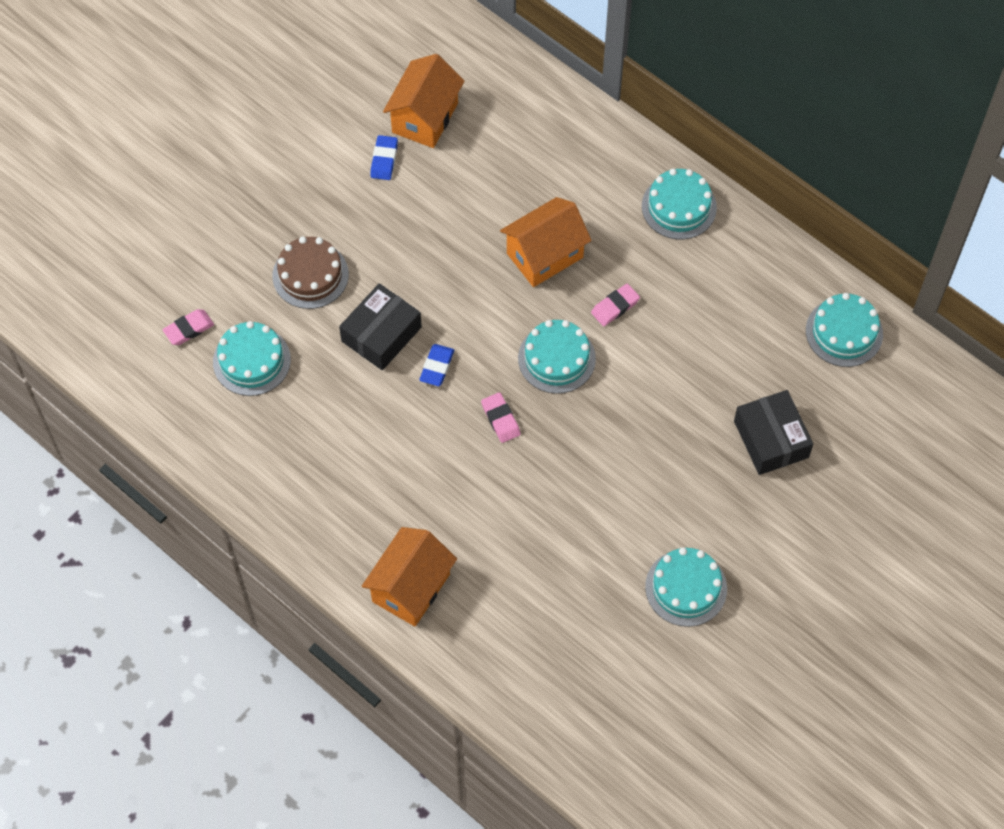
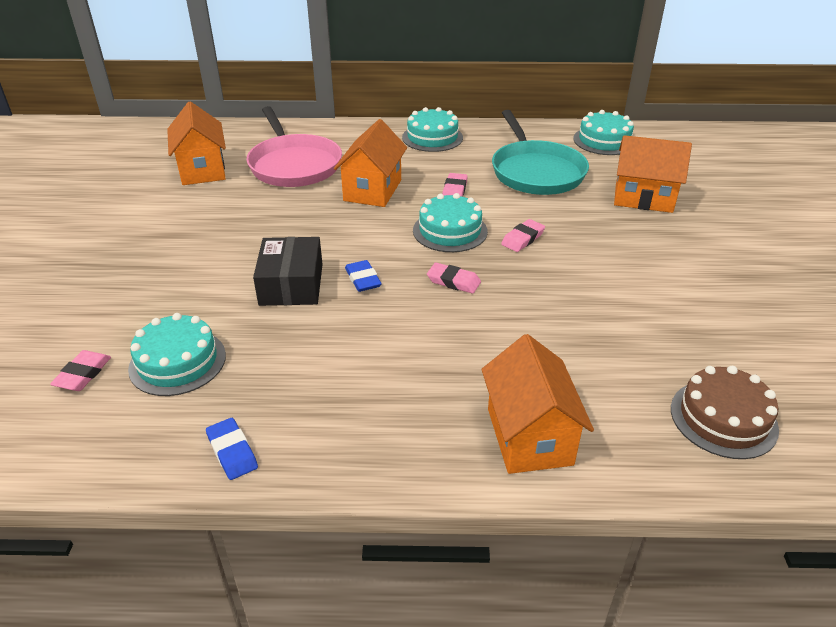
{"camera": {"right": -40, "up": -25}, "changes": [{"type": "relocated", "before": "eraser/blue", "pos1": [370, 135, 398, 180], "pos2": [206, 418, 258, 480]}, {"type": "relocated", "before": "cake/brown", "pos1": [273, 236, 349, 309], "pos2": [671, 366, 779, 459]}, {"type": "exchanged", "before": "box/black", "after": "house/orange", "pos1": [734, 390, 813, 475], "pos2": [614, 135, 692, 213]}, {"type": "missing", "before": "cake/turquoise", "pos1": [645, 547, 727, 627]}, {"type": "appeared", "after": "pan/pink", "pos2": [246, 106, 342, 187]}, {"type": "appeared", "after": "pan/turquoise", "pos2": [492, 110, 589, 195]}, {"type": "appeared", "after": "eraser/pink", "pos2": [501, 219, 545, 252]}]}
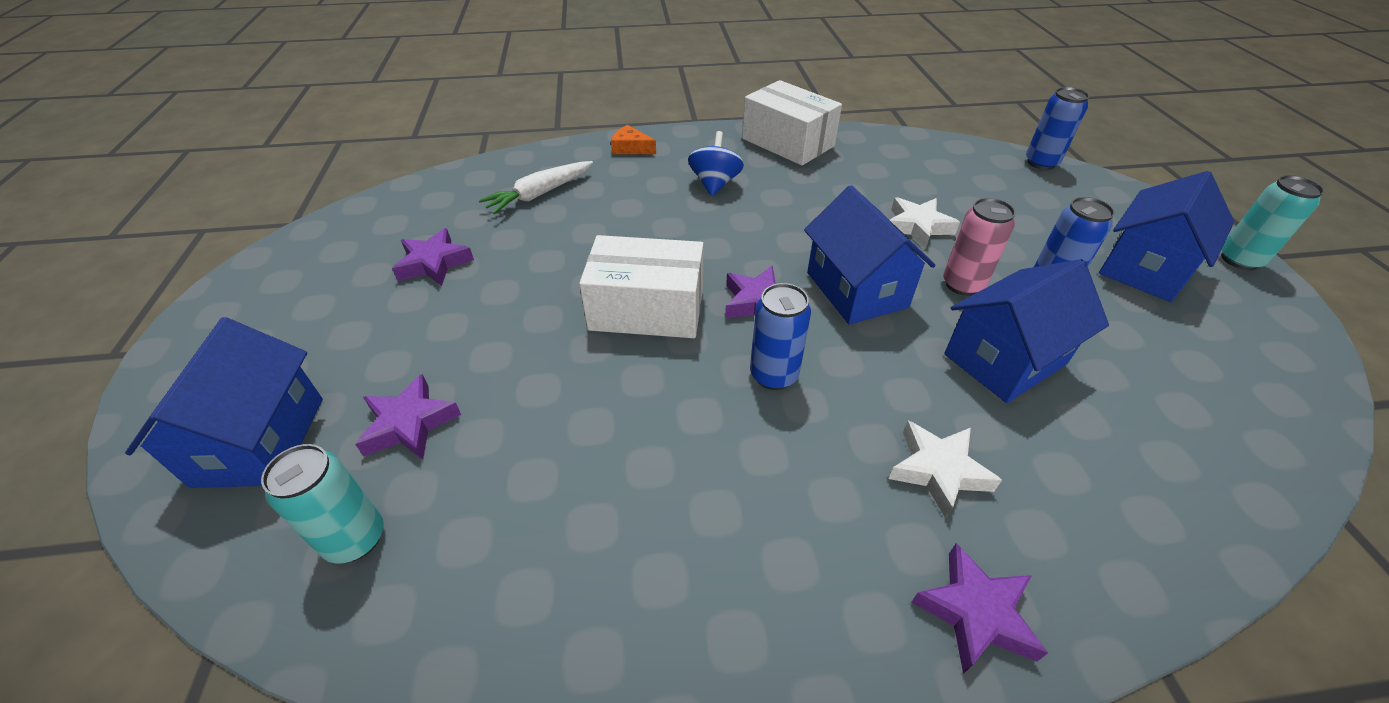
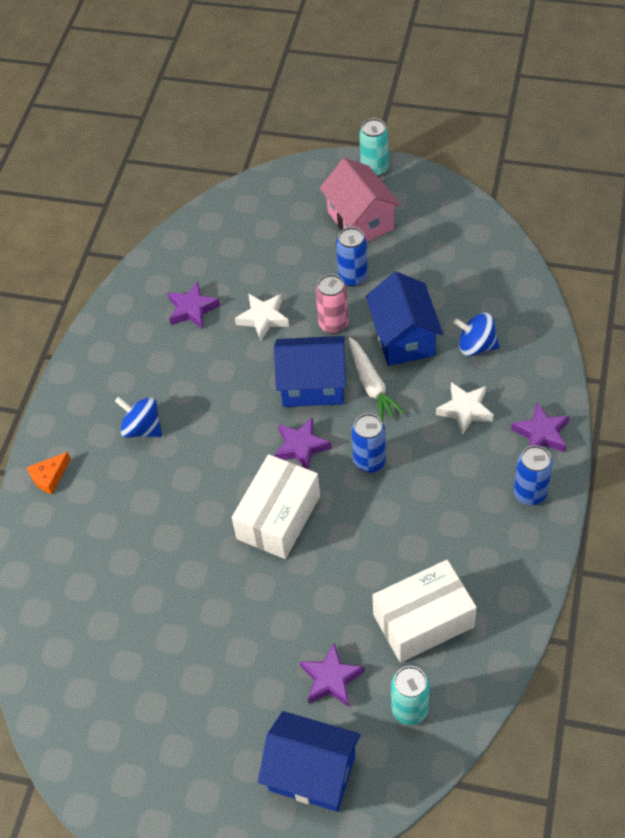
{"camera": {"right": -65, "up": 10}, "changes": [{"type": "relocated", "before": "box/white", "pos1": [742, 80, 842, 166], "pos2": [372, 560, 477, 663]}, {"type": "relocated", "before": "can/blue", "pos1": [1026, 87, 1090, 170], "pos2": [514, 445, 553, 505]}, {"type": "relocated", "before": "carrot/white", "pos1": [479, 161, 593, 214], "pos2": [348, 337, 405, 422]}, {"type": "colour", "before": "house/blue", "after": "house/pink", "pos1": [1099, 171, 1234, 302], "pos2": [320, 158, 401, 242]}, {"type": "relocated", "before": "star/purple", "pos1": [392, 228, 474, 286], "pos2": [168, 281, 220, 329]}, {"type": "appeared", "after": "spinning top/blue", "pos2": [454, 312, 499, 356]}]}
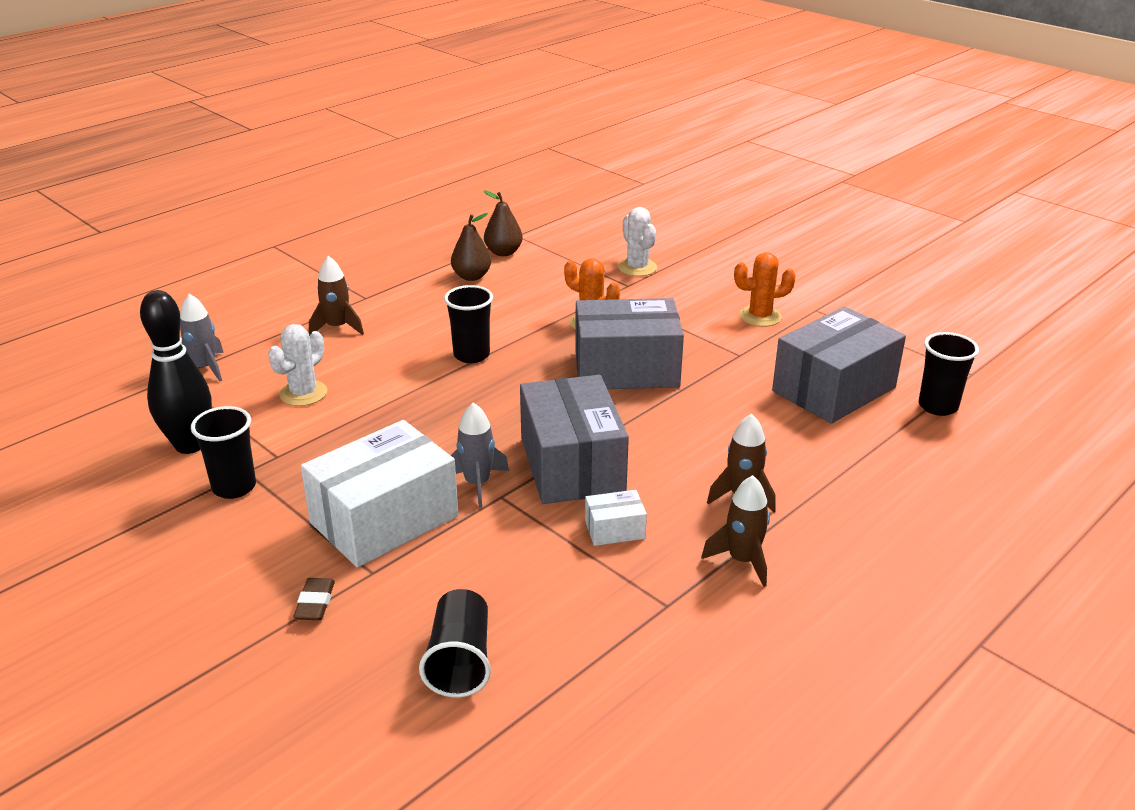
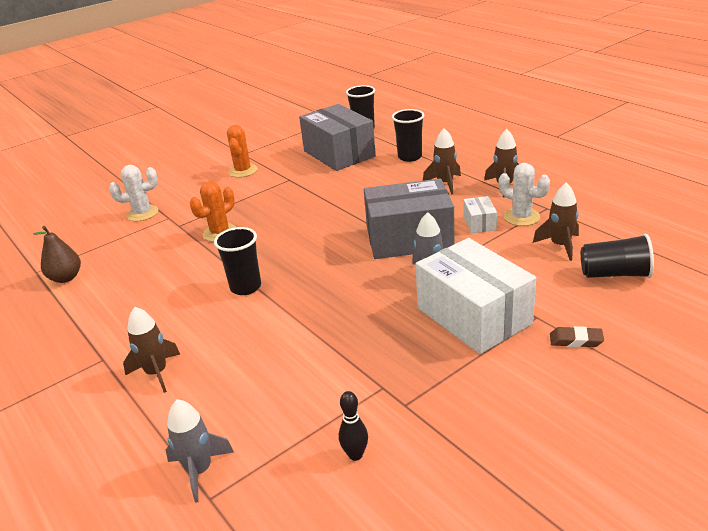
{"camera": {"right": -80, "up": 0}, "changes": [{"type": "missing", "before": "pear/brown", "pos1": [451, 213, 491, 281]}, {"type": "size", "before": "bowling pin/black", "pos1": [140, 290, 212, 454], "pos2": [339, 391, 368, 461], "scale": 0.46}, {"type": "missing", "before": "box/grey", "pos1": [575, 298, 684, 389]}, {"type": "relocated", "before": "cactus/white", "pos1": [268, 324, 327, 406], "pos2": [499, 163, 550, 226]}, {"type": "relocated", "before": "cup/black", "pos1": [191, 406, 256, 499], "pos2": [392, 109, 424, 162]}, {"type": "appeared", "after": "rocket/brown", "pos2": [533, 183, 579, 261]}]}
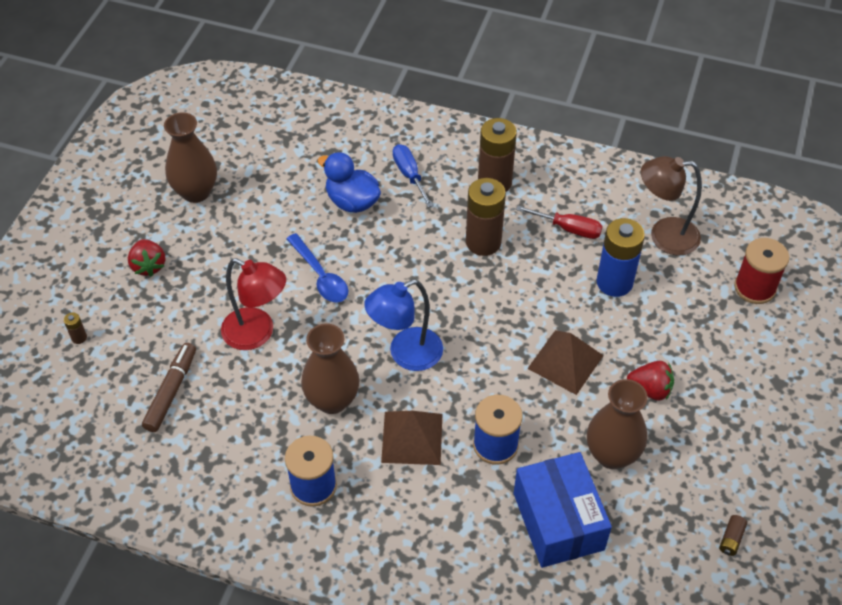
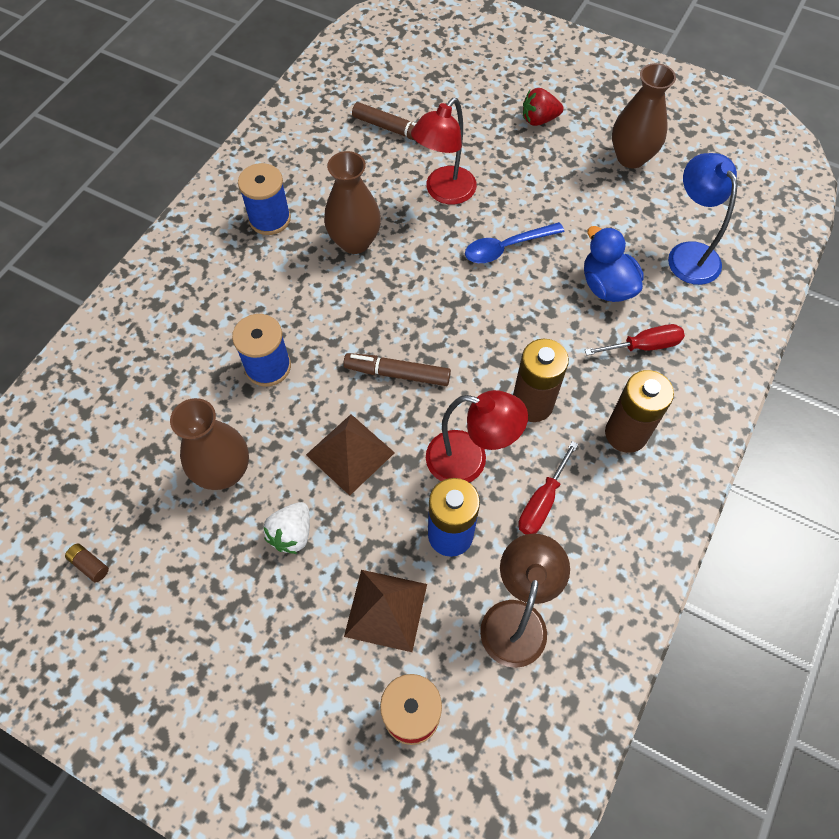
{"camera": {"right": 100, "up": 10}, "changes": [{"type": "colour", "before": "screwdriver/blue", "after": "screwdriver/red", "pos1": [393, 144, 433, 208], "pos2": [585, 324, 685, 356]}, {"type": "spun", "before": "duck/blue", "pos1": [317, 152, 381, 213], "pos2": [584, 226, 644, 302], "turn": -75}, {"type": "relocated", "before": "lamp/blue", "pos1": [364, 279, 443, 371], "pos2": [668, 153, 738, 285]}, {"type": "missing", "before": "battery/brown", "pos1": [64, 312, 87, 344]}, {"type": "colour", "before": "strawberry/red", "after": "strawberry/white", "pos1": [627, 361, 674, 401], "pos2": [263, 502, 310, 554]}, {"type": "relocated", "before": "pyramid/brown", "pos1": [381, 411, 442, 465], "pos2": [344, 570, 427, 652]}, {"type": "missing", "before": "box/blue", "pos1": [514, 452, 612, 568]}, {"type": "appeared", "after": "marker/brown", "pos2": [343, 353, 451, 386]}, {"type": "appeared", "after": "lamp/red", "pos2": [426, 390, 528, 482]}]}
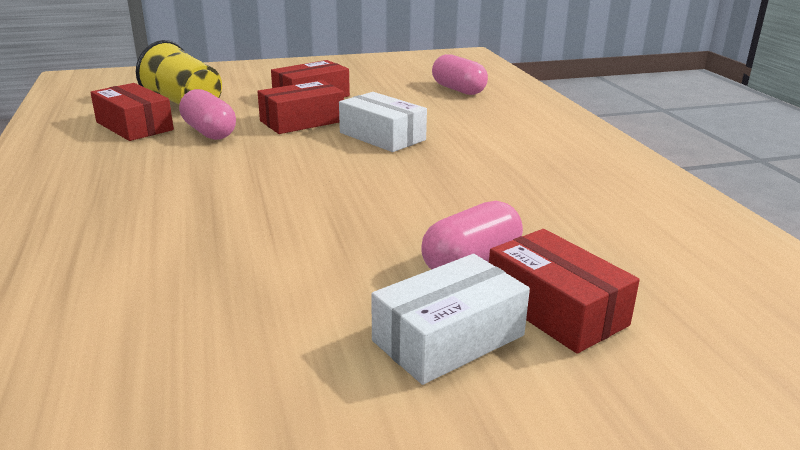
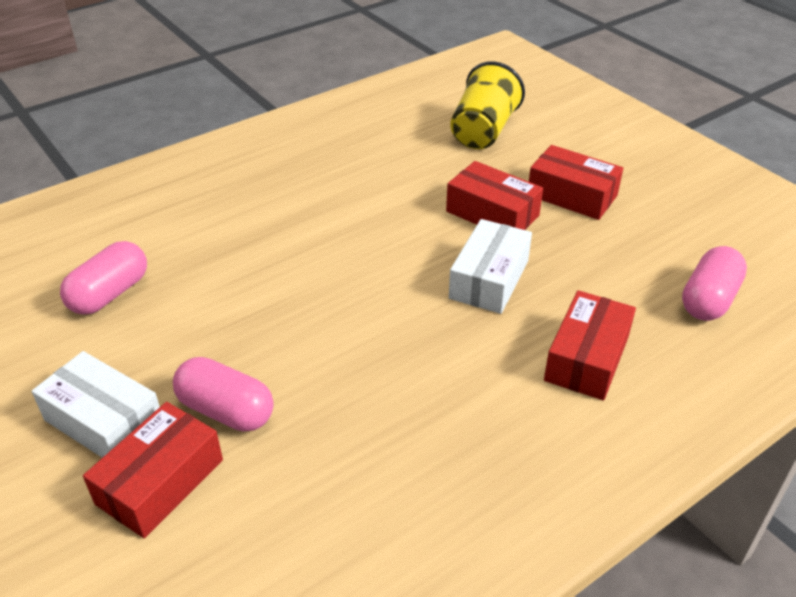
{"camera": {"right": 70, "up": 15}, "changes": [{"type": "relocated", "before": "box/red", "pos1": [90, 83, 174, 141], "pos2": [544, 290, 636, 401]}, {"type": "relocated", "before": "capsule/pink", "pos1": [179, 89, 236, 140], "pos2": [60, 241, 147, 315]}]}
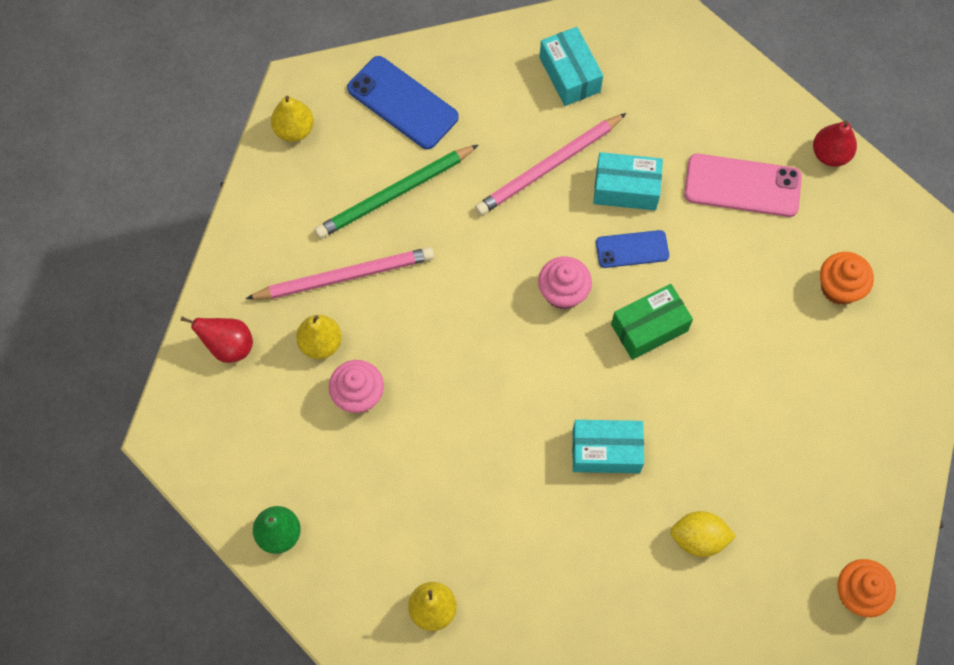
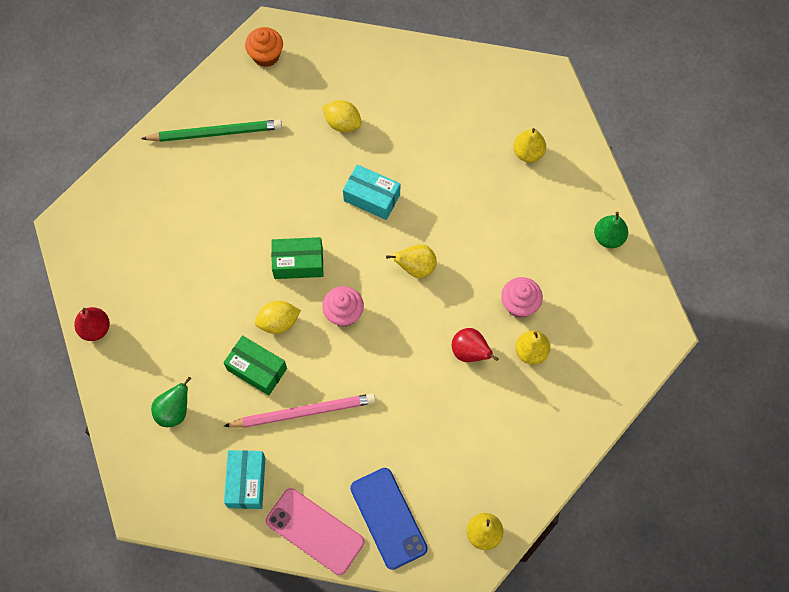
{"camera": {"right": -155, "up": 0}, "changes": [{"type": "relocated", "before": "pencil/green", "pos1": [315, 145, 478, 239], "pos2": [141, 120, 282, 142]}, {"type": "colour", "before": "box/turquoise", "after": "box/green", "pos1": [593, 152, 663, 210], "pos2": [224, 335, 287, 396]}, {"type": "relocated", "before": "phone/pink", "pos1": [684, 154, 802, 217], "pos2": [266, 488, 365, 575]}, {"type": "exchanged", "before": "phone/blue", "after": "lemon/yellow", "pos1": [596, 230, 669, 268], "pos2": [255, 301, 301, 334]}, {"type": "missing", "before": "pencil/pink", "pos1": [246, 247, 434, 299]}, {"type": "missing", "before": "cupcake/orange", "pos1": [820, 252, 874, 305]}, {"type": "relocated", "before": "pear/red", "pos1": [180, 317, 253, 363], "pos2": [452, 328, 499, 362]}, {"type": "appeared", "after": "pear/yellow", "pos2": [386, 244, 437, 278]}, {"type": "appeared", "after": "pear/green", "pos2": [151, 376, 191, 427]}]}
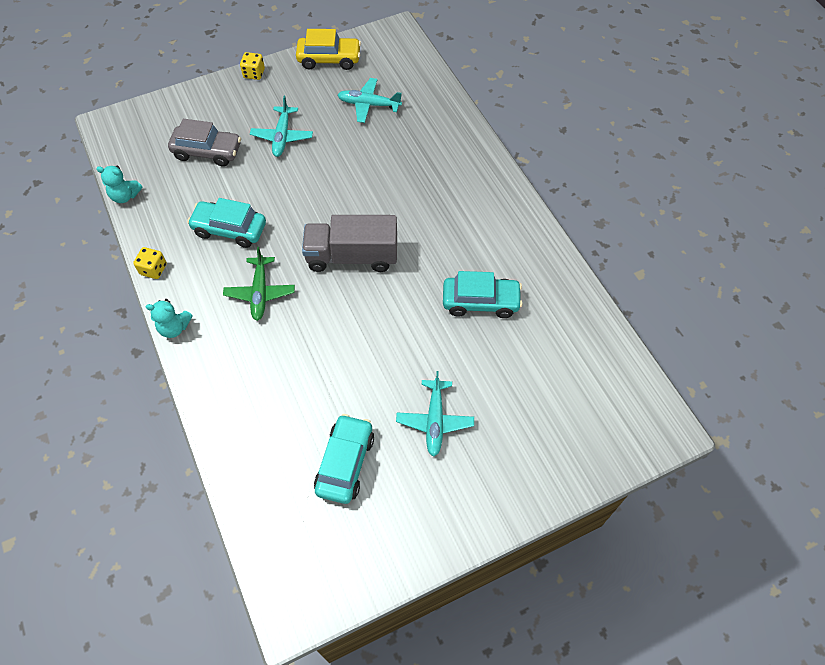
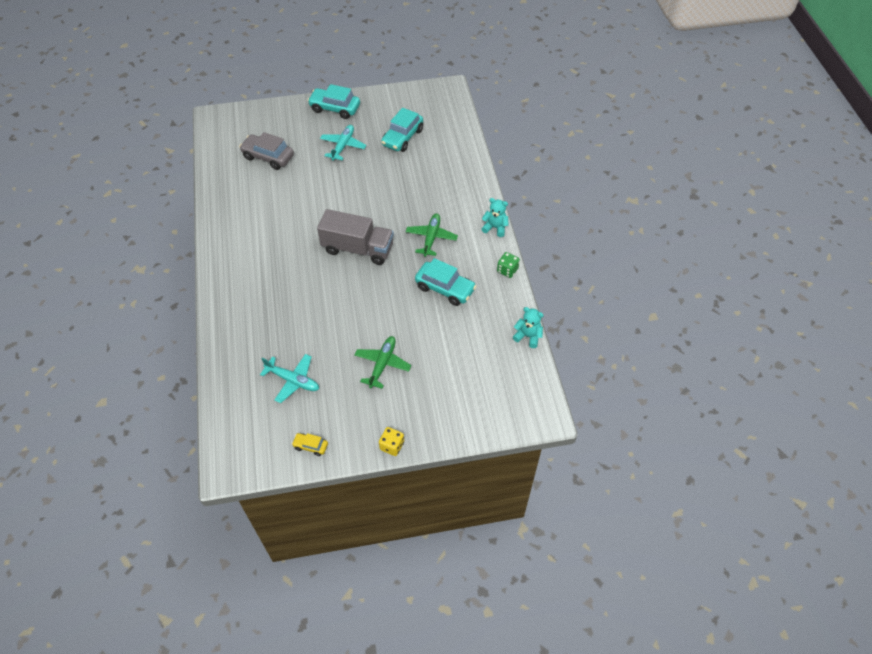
{"camera": {"right": -165, "up": -5}, "changes": [{"type": "size", "before": "car/yellow", "pos1": [296, 29, 361, 70], "pos2": [292, 433, 328, 456], "scale": 0.51}, {"type": "colour", "before": "plane/turquoise", "after": "plane/green", "pos1": [250, 96, 313, 157], "pos2": [354, 336, 411, 389]}, {"type": "relocated", "before": "car/grey", "pos1": [168, 119, 241, 166], "pos2": [239, 132, 294, 170]}, {"type": "colour", "before": "dice/yellow", "after": "dice/green", "pos1": [133, 247, 167, 279], "pos2": [497, 252, 520, 278]}, {"type": "relocated", "before": "car/turquoise", "pos1": [443, 271, 523, 318], "pos2": [307, 84, 360, 119]}]}
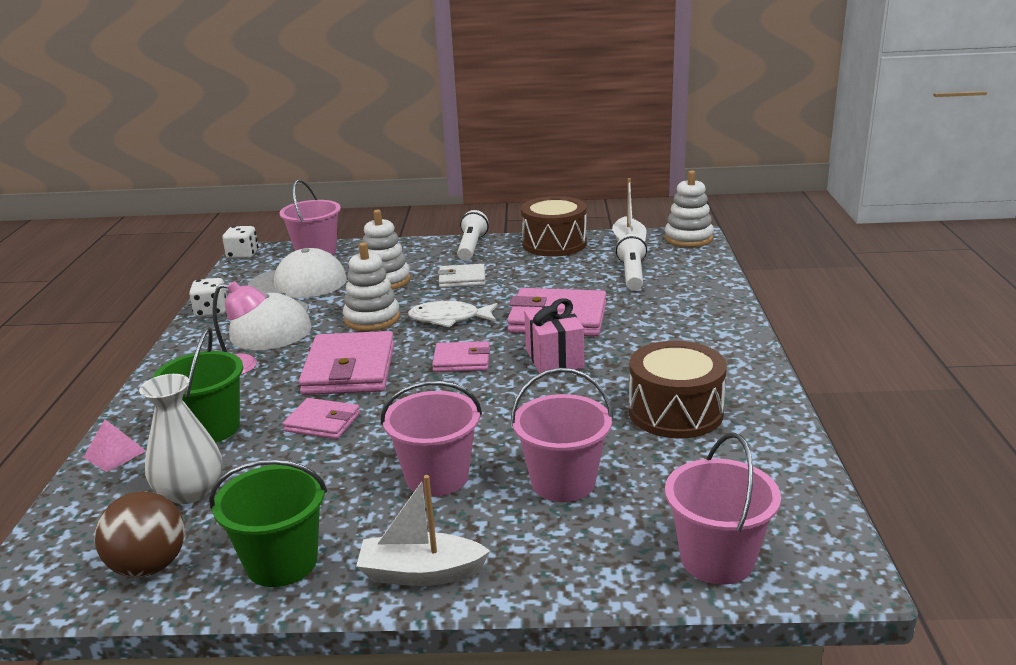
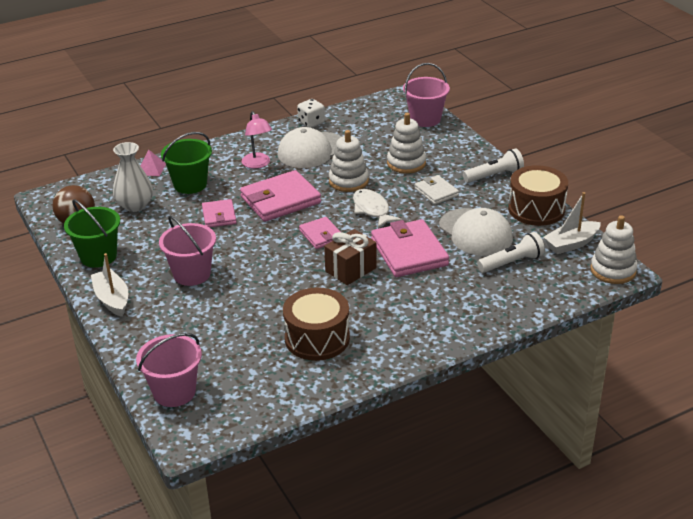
{"camera": {"right": 60, "up": 10}, "changes": [{"type": "missing", "before": "dice/white", "pos1": [222, 226, 259, 259]}, {"type": "relocated", "before": "cap/white", "pos1": [248, 248, 347, 298], "pos2": [439, 208, 513, 256]}, {"type": "colour", "before": "gift/pink", "after": "gift/brown", "pos1": [524, 298, 584, 373], "pos2": [324, 229, 377, 285]}, {"type": "missing", "before": "bucket/pink", "pos1": [510, 368, 613, 502]}]}
